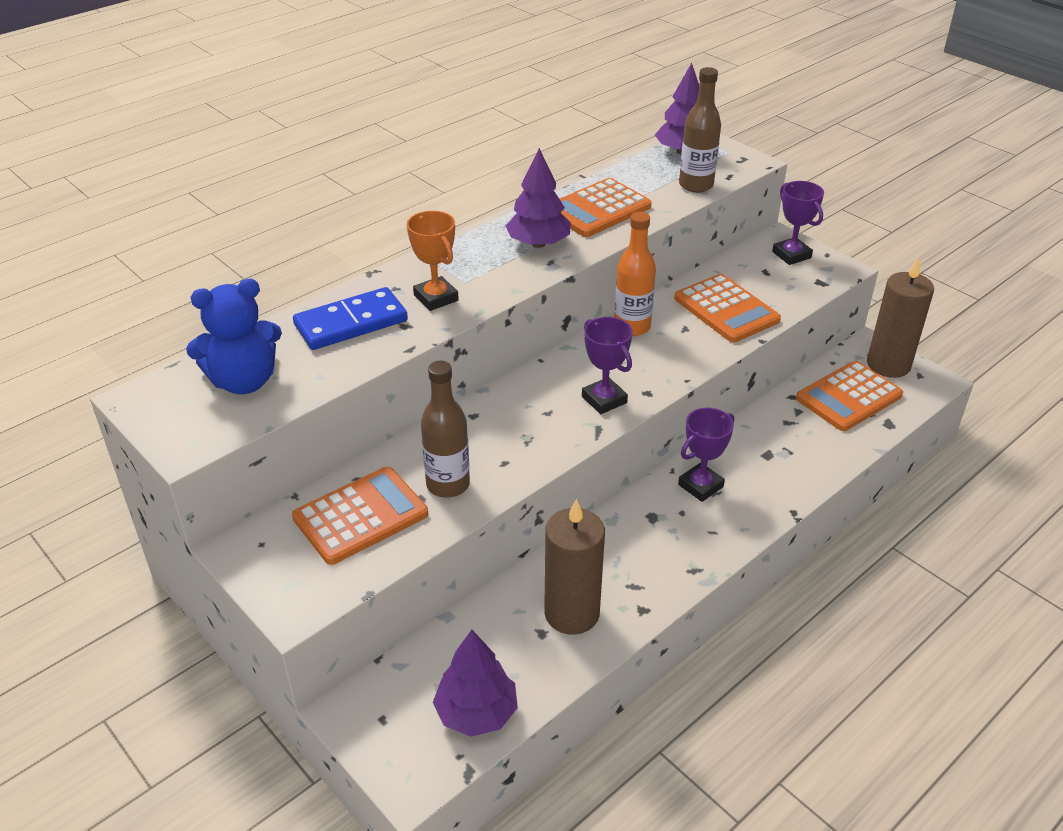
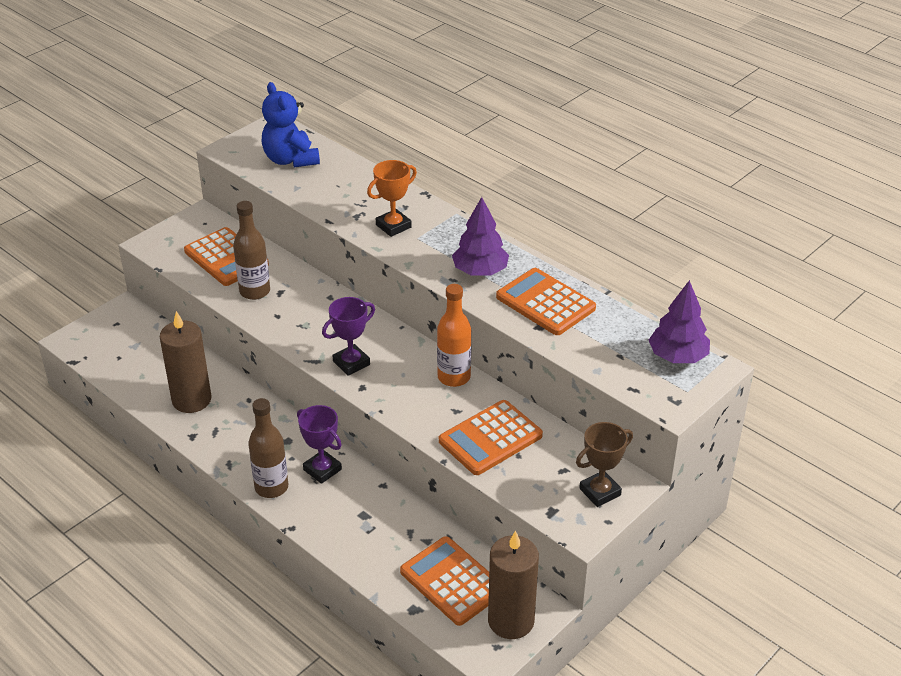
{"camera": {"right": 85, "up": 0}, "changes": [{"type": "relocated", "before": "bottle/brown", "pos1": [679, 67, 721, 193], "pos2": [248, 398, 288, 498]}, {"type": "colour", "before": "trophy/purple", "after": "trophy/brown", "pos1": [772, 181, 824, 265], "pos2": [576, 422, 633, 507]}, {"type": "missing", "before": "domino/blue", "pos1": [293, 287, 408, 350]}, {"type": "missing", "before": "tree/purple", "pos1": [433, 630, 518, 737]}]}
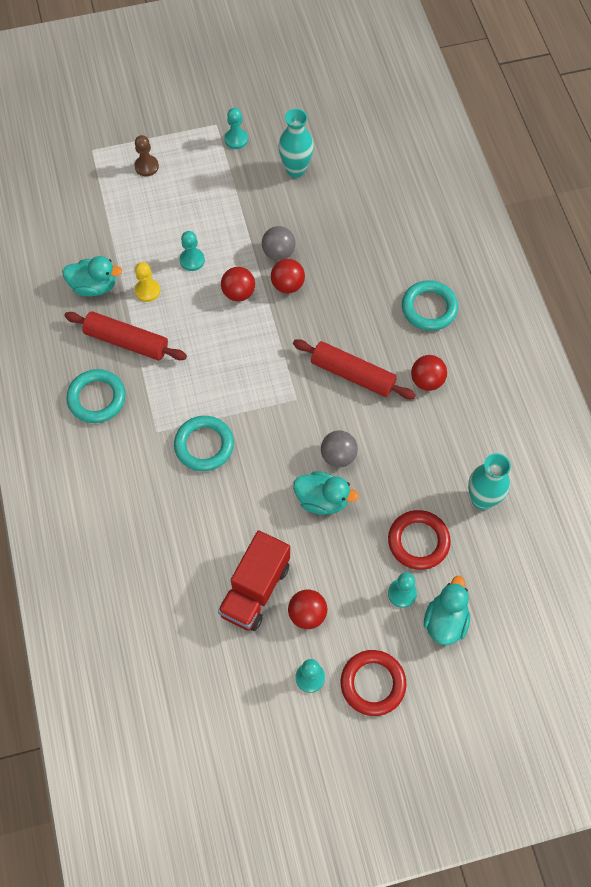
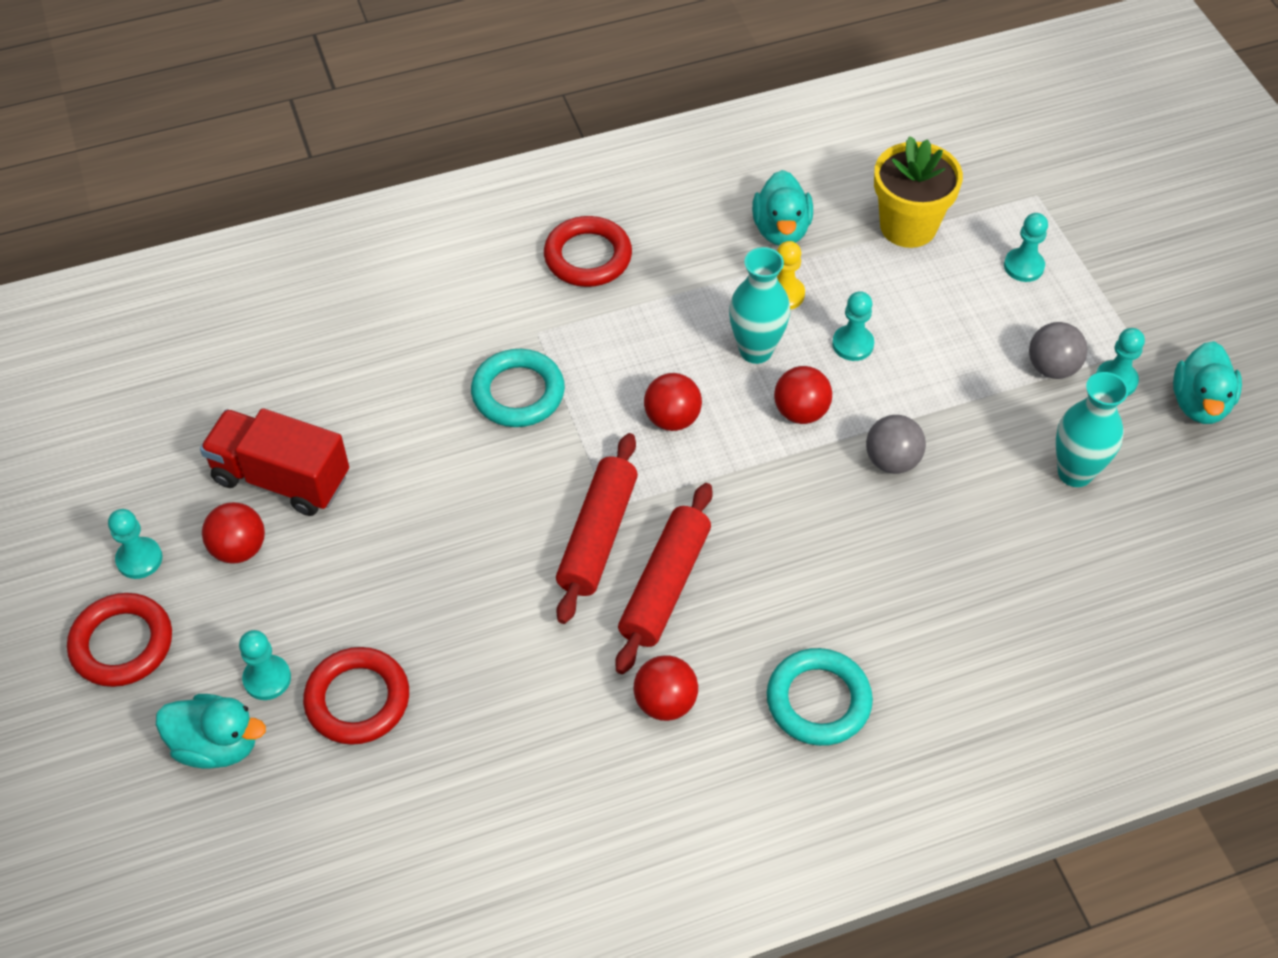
{"camera": {"right": 85, "up": -10}, "changes": [{"type": "colour", "before": "pawn/brown", "after": "pawn/turquoise", "pos1": [134, 135, 159, 177], "pos2": [1004, 213, 1048, 282]}, {"type": "relocated", "before": "ball/red", "pos1": [271, 259, 305, 293], "pos2": [644, 373, 702, 431]}, {"type": "relocated", "before": "rolling pin/red", "pos1": [64, 311, 187, 360], "pos2": [556, 433, 638, 624]}, {"type": "colour", "before": "ring/turquoise", "after": "ring/red", "pos1": [66, 369, 126, 423], "pos2": [544, 216, 632, 287]}, {"type": "relocated", "before": "ball/grey", "pos1": [321, 430, 358, 467], "pos2": [1029, 322, 1088, 379]}, {"type": "relocated", "before": "vase/turquoise", "pos1": [468, 453, 511, 510], "pos2": [729, 247, 790, 364]}, {"type": "relocated", "before": "duck/turquoise", "pos1": [293, 471, 359, 515], "pos2": [1173, 341, 1242, 424]}, {"type": "appeared", "after": "flower pot/yellow", "pos2": [874, 136, 963, 248]}]}
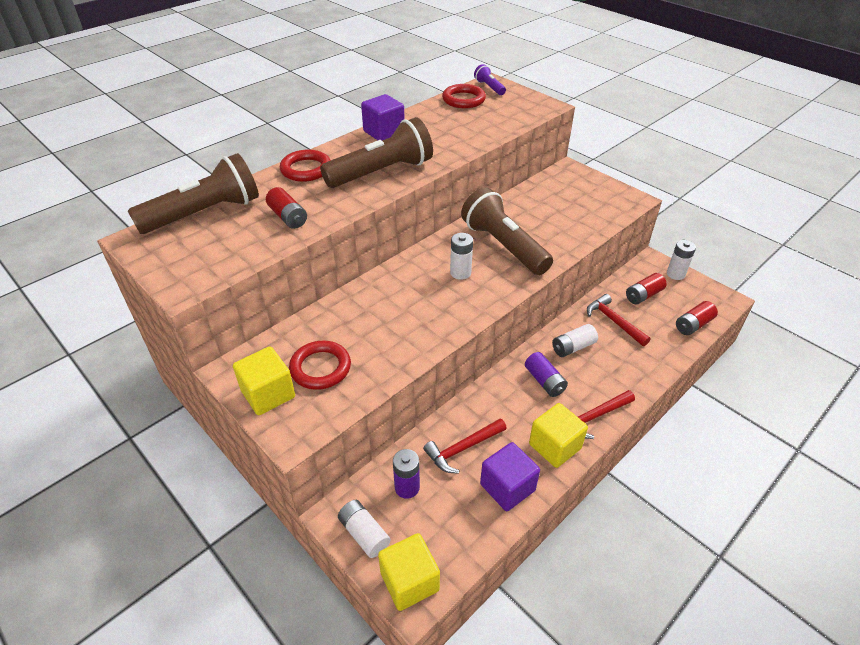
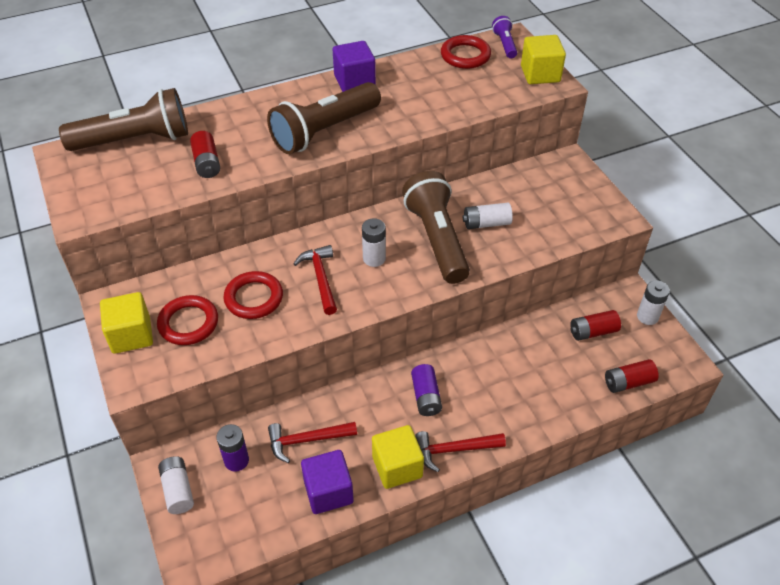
{"camera": {"right": 20, "up": 5}, "changes": [{"type": "spun", "before": "flashlight/brown", "pos1": [320, 117, 433, 188], "pos2": [267, 82, 381, 154], "turn": 150}, {"type": "relocated", "before": "ring/red", "pos1": [280, 150, 331, 182], "pos2": [224, 271, 283, 319]}, {"type": "relocated", "before": "hammer/red", "pos1": [587, 294, 651, 346], "pos2": [294, 245, 337, 315]}, {"type": "relocated", "before": "battery/white", "pos1": [552, 324, 598, 357], "pos2": [463, 203, 513, 229]}, {"type": "relocated", "before": "cube/yellow", "pos1": [378, 533, 440, 611], "pos2": [521, 35, 566, 84]}]}
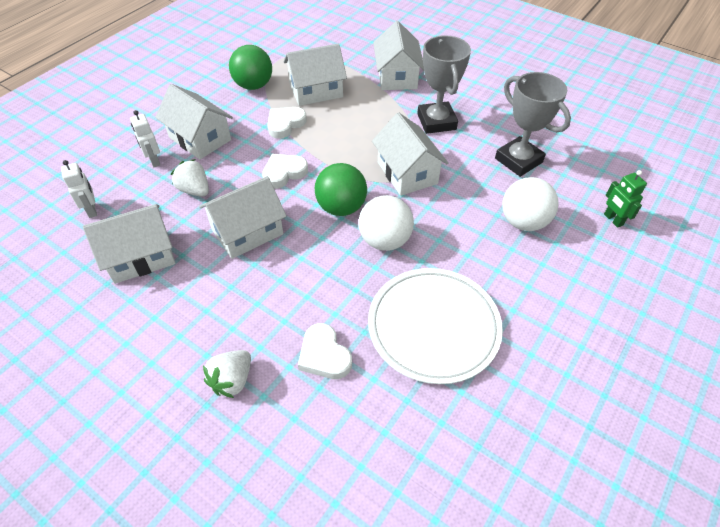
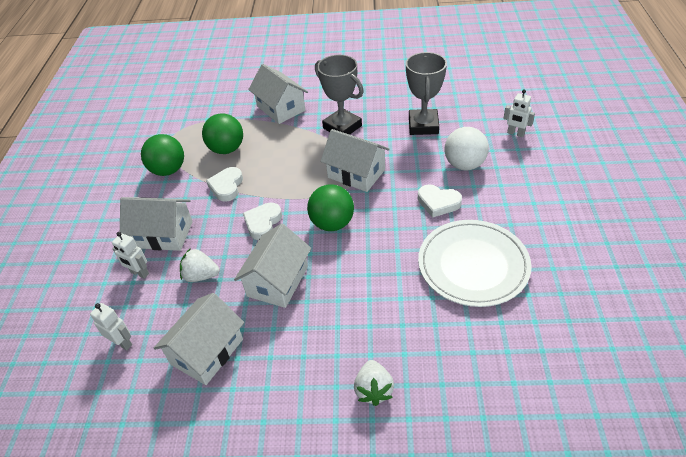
{"camera": {"right": -30, "up": -5}, "changes": [{"type": "exchanged", "before": "house/white", "after": "ball/green", "pos1": [284, 44, 347, 106], "pos2": [202, 113, 243, 154]}, {"type": "spun", "before": "trophy/grey", "pos1": [495, 72, 571, 177], "pos2": [406, 52, 447, 135], "turn": 75}, {"type": "colour", "before": "robot/green", "after": "robot/white", "pos1": [604, 170, 647, 228], "pos2": [503, 89, 535, 137]}, {"type": "missing", "before": "ball/white", "pos1": [359, 195, 414, 251]}, {"type": "relocated", "before": "heart/white", "pos1": [298, 323, 352, 379], "pos2": [418, 184, 462, 218]}]}
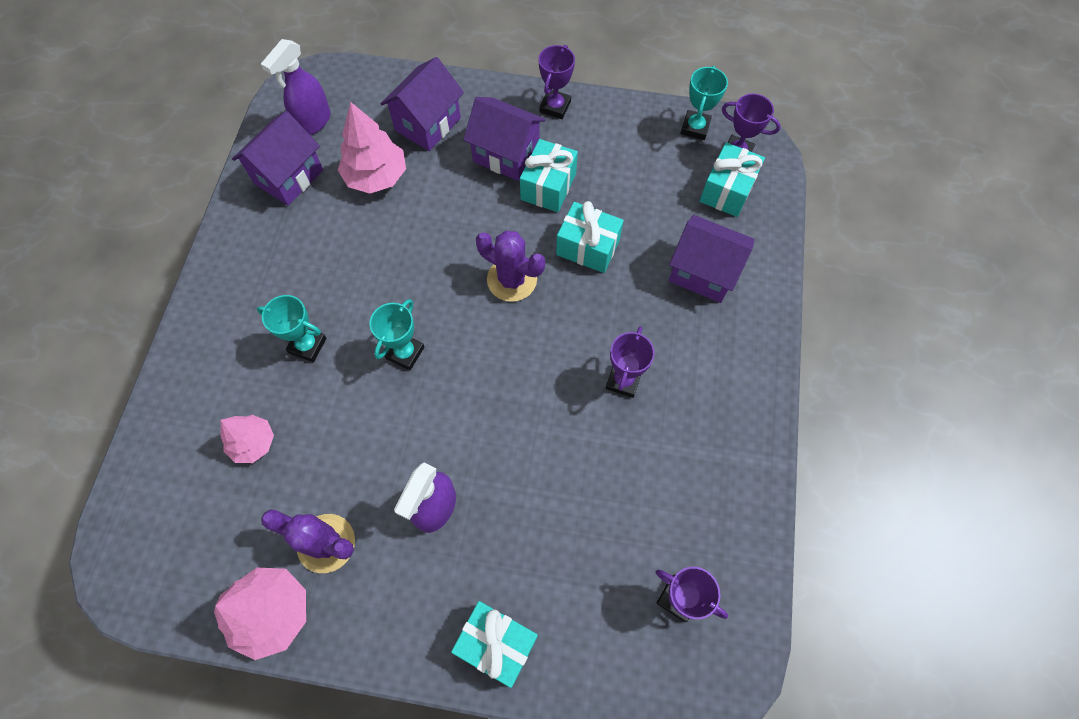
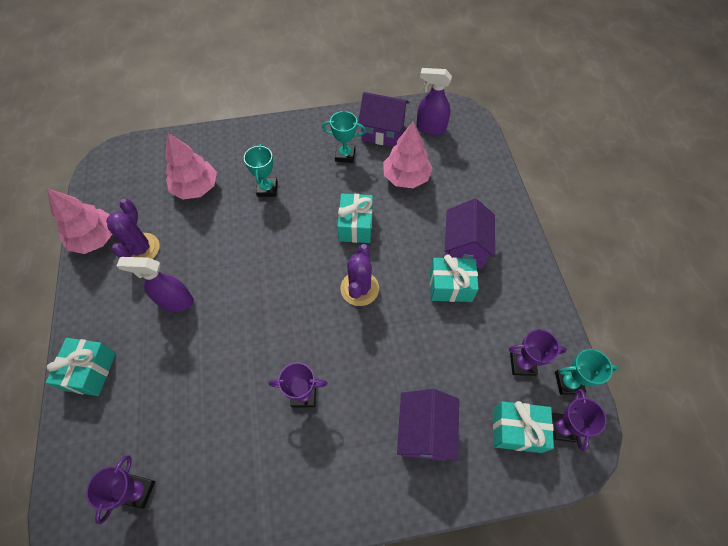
{"camera": {"right": 70, "up": -5}, "changes": [{"type": "relocated", "before": "trophy/purple", "pos1": [538, 45, 575, 119], "pos2": [509, 329, 567, 376]}, {"type": "missing", "before": "house/purple", "pos1": [380, 57, 464, 151]}, {"type": "relocated", "before": "gift/turquoise", "pos1": [556, 201, 624, 273], "pos2": [337, 194, 373, 243]}, {"type": "relocated", "before": "trophy/turquoise", "pos1": [370, 299, 424, 370], "pos2": [322, 111, 366, 163]}, {"type": "size", "before": "tree/pink", "pos1": [220, 415, 274, 463], "pos2": [165, 133, 217, 200], "scale": 1.57}]}
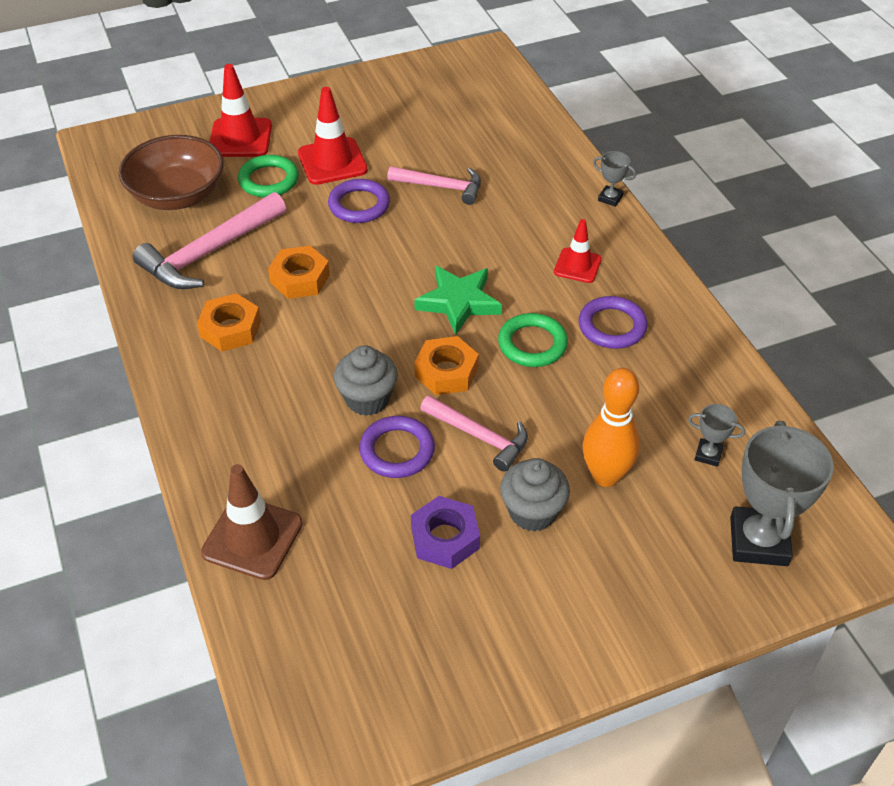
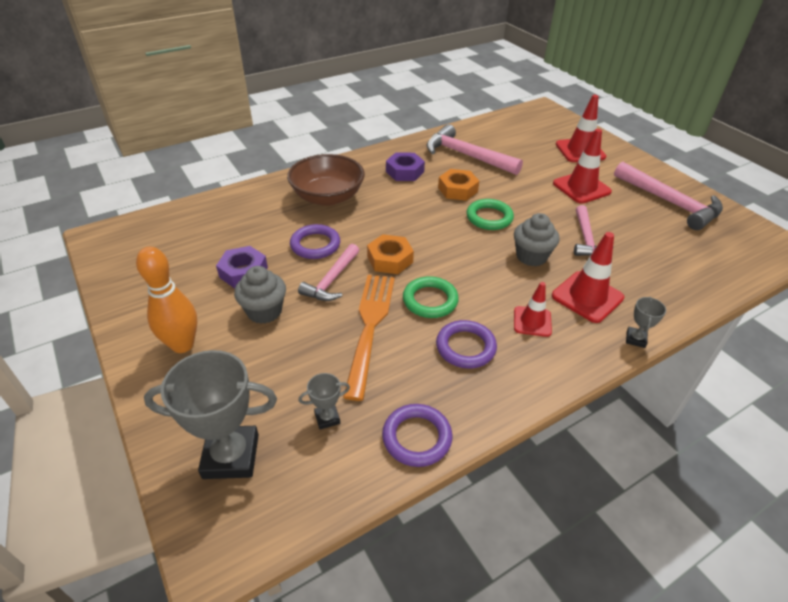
{"camera": {"right": 80, "up": -5}, "changes": [{"type": "relocated", "before": "bowl/brown", "pos1": [119, 135, 224, 210], "pos2": [287, 154, 365, 206]}, {"type": "relocated", "before": "ring/green", "pos1": [238, 155, 299, 197], "pos2": [466, 199, 514, 230]}, {"type": "relocated", "before": "ring/purple", "pos1": [328, 179, 390, 223], "pos2": [382, 404, 452, 467]}, {"type": "missing", "before": "star/green", "pos1": [414, 266, 502, 335]}, {"type": "colour", "before": "nut/orange", "after": "nut/purple", "pos1": [197, 293, 261, 351], "pos2": [386, 152, 425, 181]}, {"type": "relocated", "before": "cupcake/grey", "pos1": [334, 345, 398, 416], "pos2": [514, 213, 560, 266]}, {"type": "relocated", "before": "bowling pin/orange", "pos1": [582, 368, 640, 487], "pos2": [136, 247, 197, 353]}, {"type": "spun", "before": "trophy/grey", "pos1": [688, 404, 745, 467], "pos2": [298, 373, 350, 430], "turn": 60}, {"type": "missing", "before": "traffic cone/brown", "pos1": [201, 464, 303, 580]}, {"type": "appeared", "after": "hammer/pink", "pos2": [614, 162, 723, 230]}, {"type": "appeared", "after": "traffic cone/red", "pos2": [552, 232, 624, 323]}, {"type": "appeared", "after": "fork/orange", "pos2": [343, 275, 395, 401]}]}
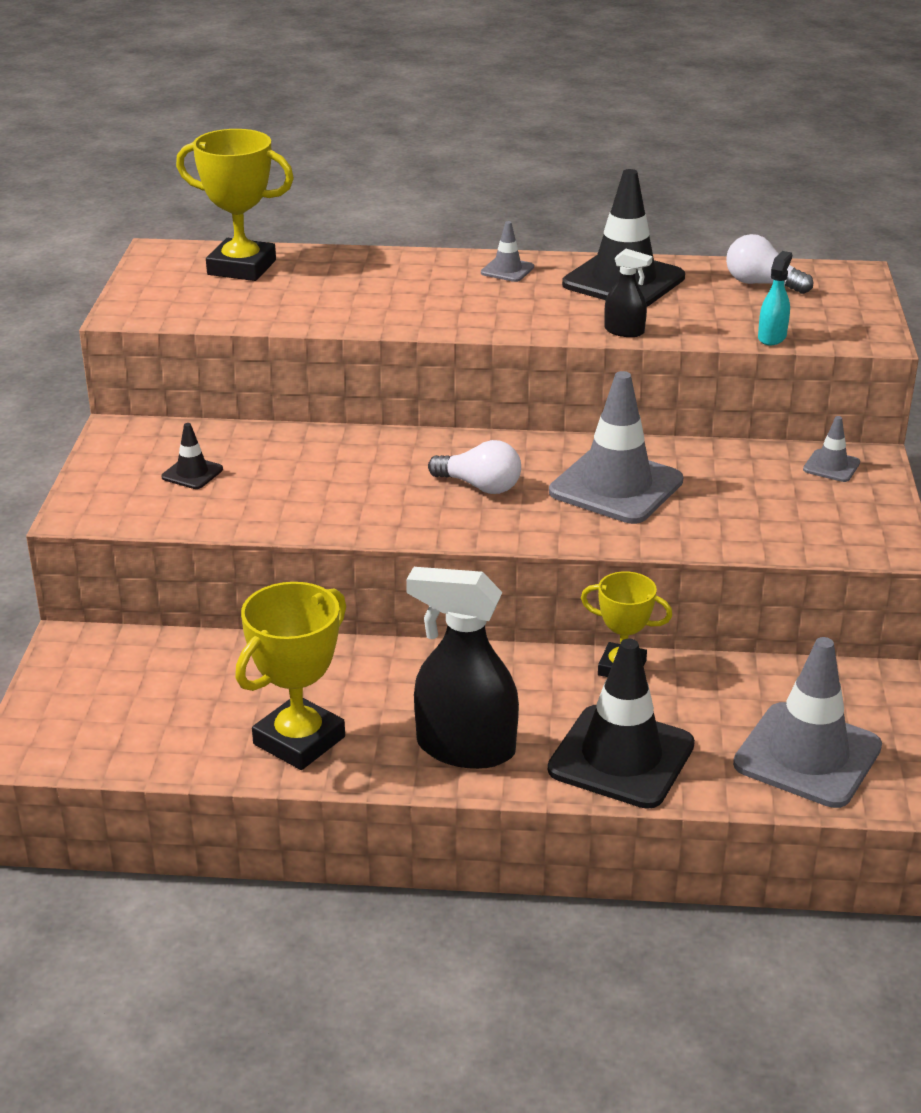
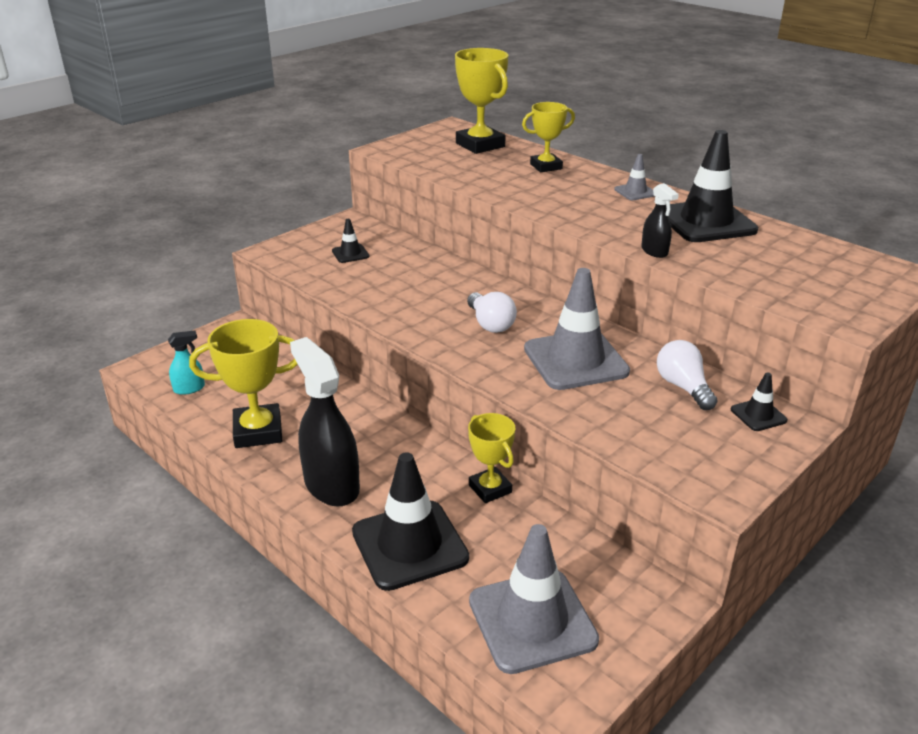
{"camera": {"right": 40, "up": 0}, "changes": [{"type": "relocated", "before": "light bulb/white", "pos1": [726, 234, 813, 294], "pos2": [657, 340, 718, 410]}, {"type": "relocated", "before": "spray bottle/turquoise", "pos1": [758, 251, 792, 345], "pos2": [168, 331, 205, 395]}, {"type": "colour", "before": "traffic cone/grey", "after": "traffic cone/black", "pos1": [803, 416, 860, 482], "pos2": [731, 372, 788, 431]}, {"type": "appeared", "after": "trophy/yellow", "pos2": [522, 102, 575, 172]}]}
